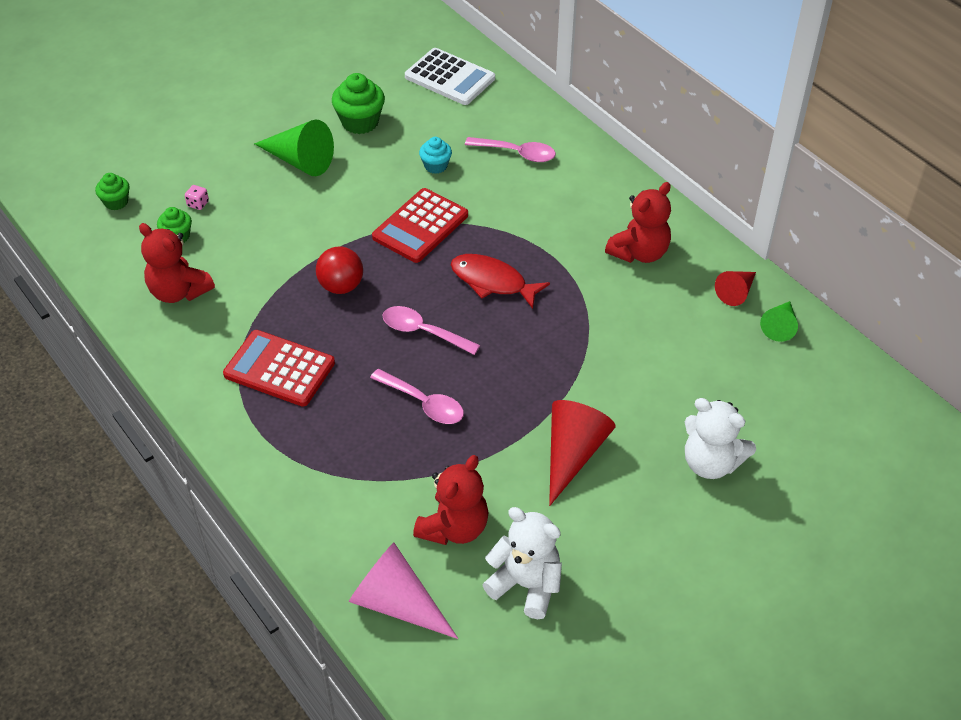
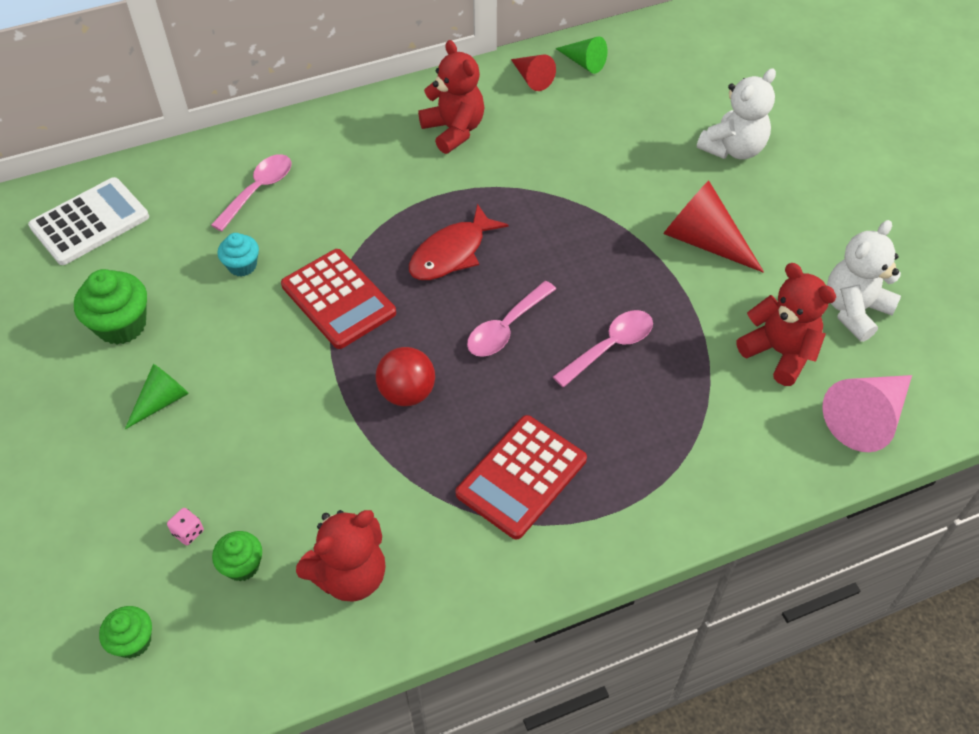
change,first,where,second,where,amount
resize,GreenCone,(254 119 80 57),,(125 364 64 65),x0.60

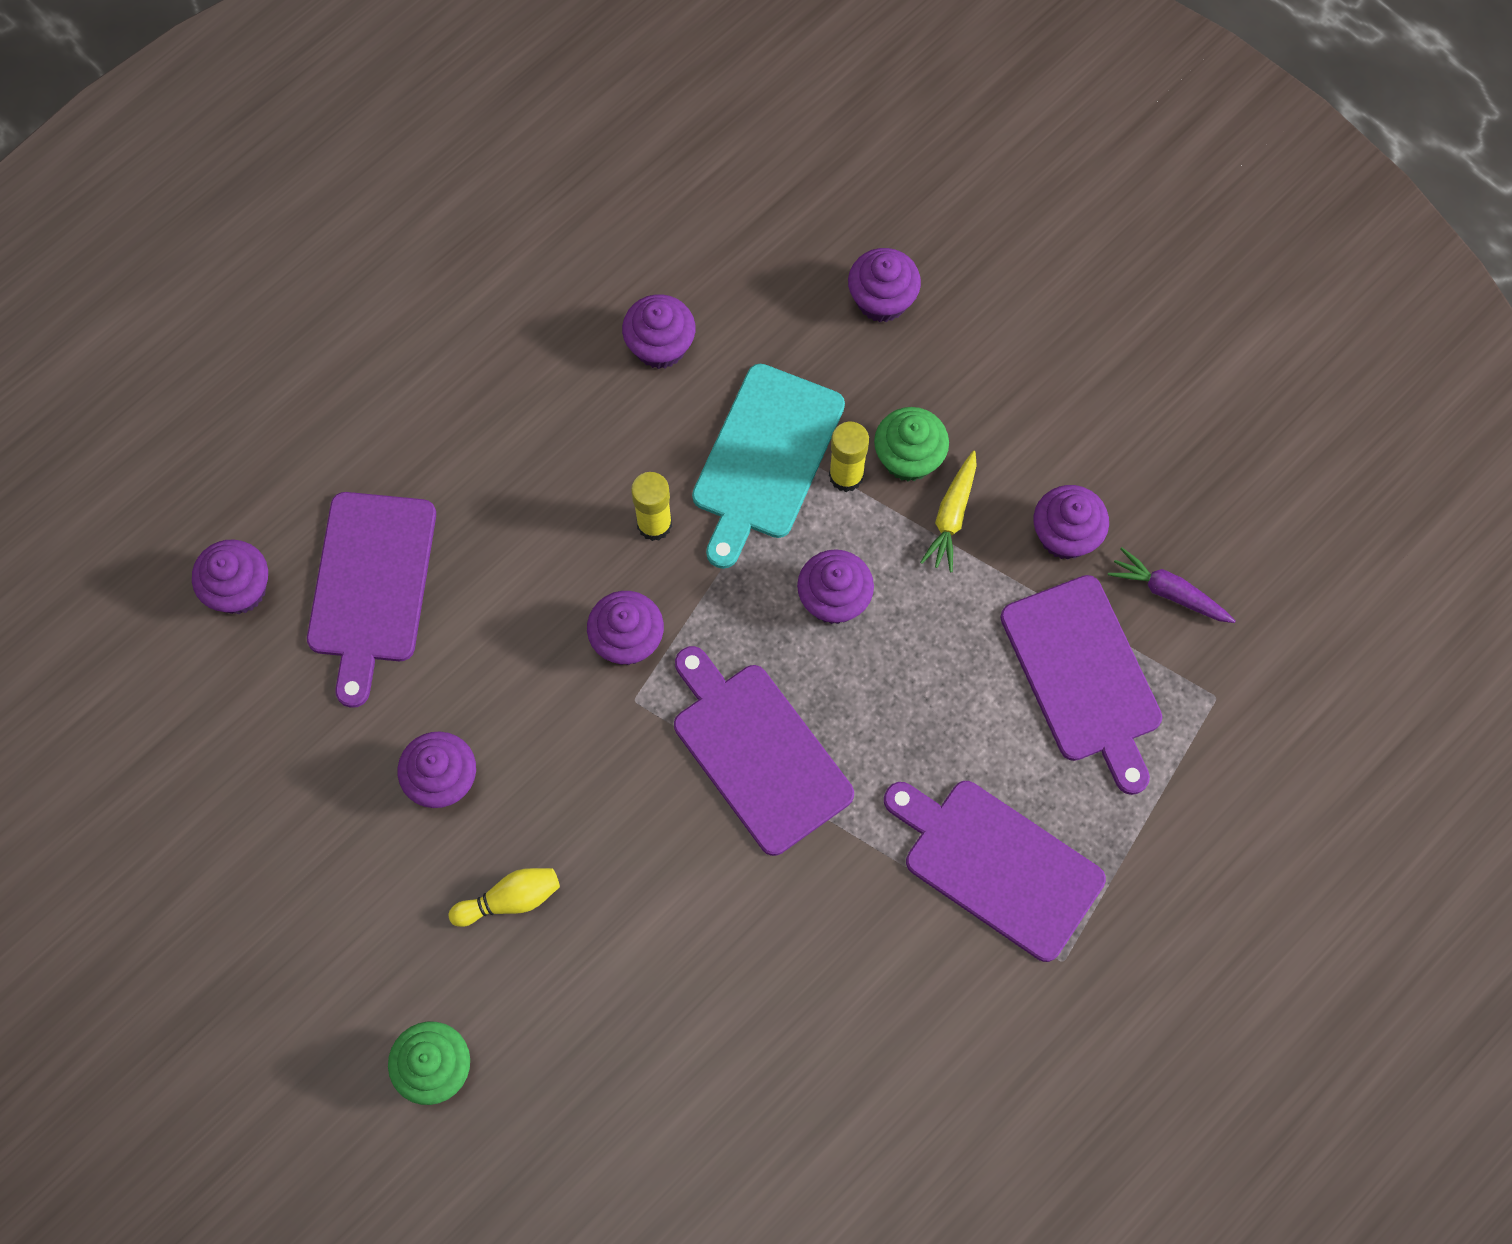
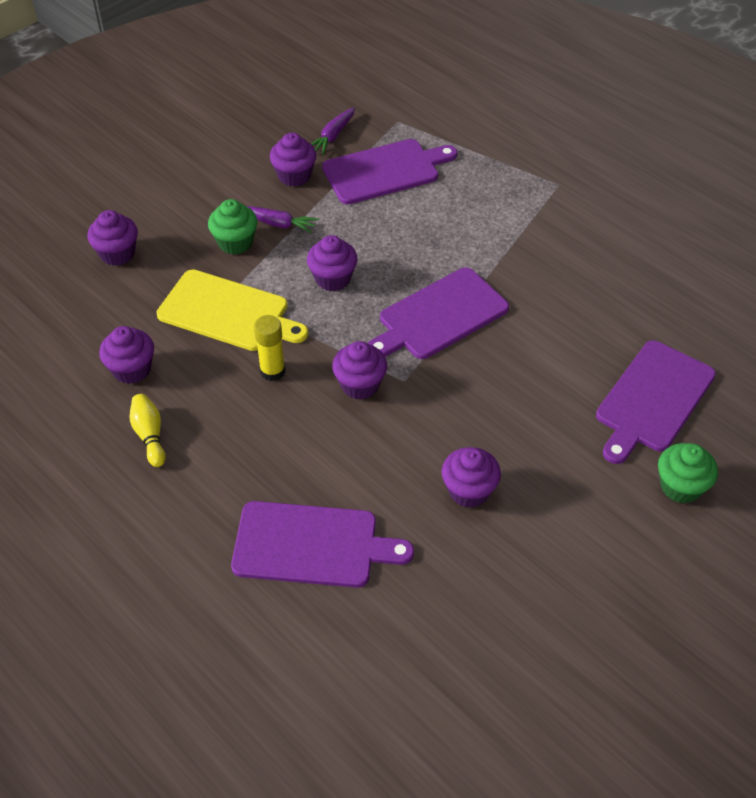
change,first,where,second,where,amount
delete,PurpleCupcake,(192 539 76 75),,,
delete,YellowGlueStick,(829 422 40 70),,,
move,YellowBowlingPin,(449 868 111 59),,(130 394 36 73),
move,PurpleCuttingBoard,(884 781 222 181),,(596 340 120 124),
recolor,TurquoiseCuttingBoard,(692 364 153 205),YellowCuttingBoard,(157 269 151 82),
recolor,YellowCarrot,(920 451 57 121),PurpleCarrot,(246 206 73 27),

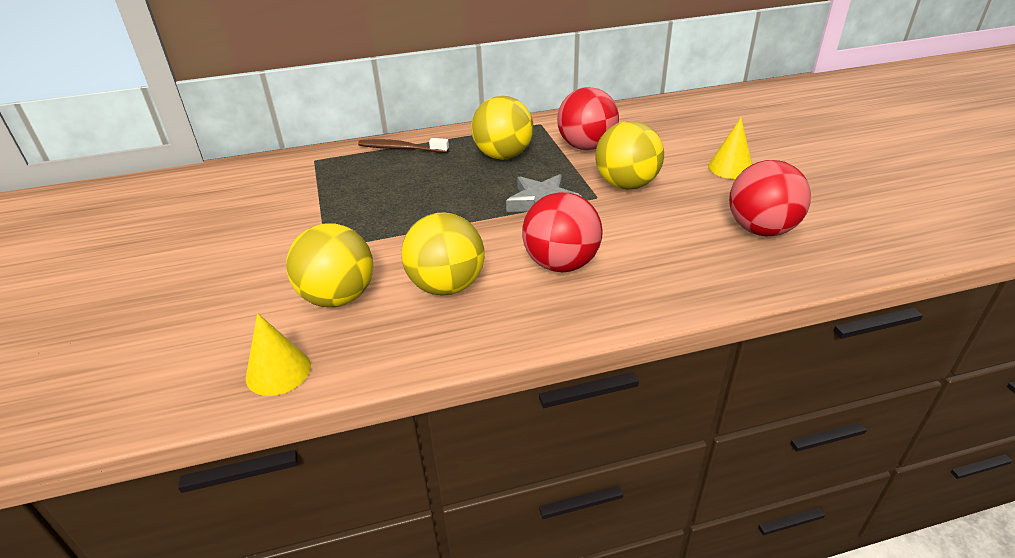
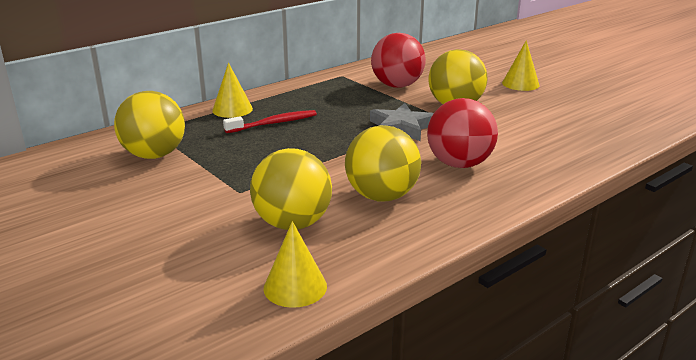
change,first,where,second,where,amount
delete,RedBall,(729 160 82 76),,,
insert,,,RedToothbrush,(223 110 94 23),
move,YellowBall,(471 96 63 64),,(114 91 71 68),
replace,BrownToothbrush,(358 138 91 15),YellowCone,(212 63 41 55),

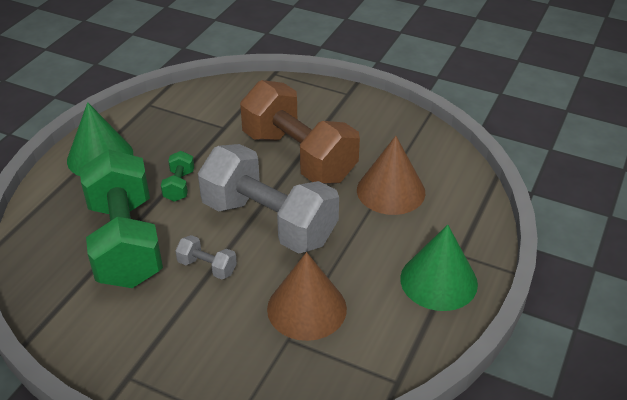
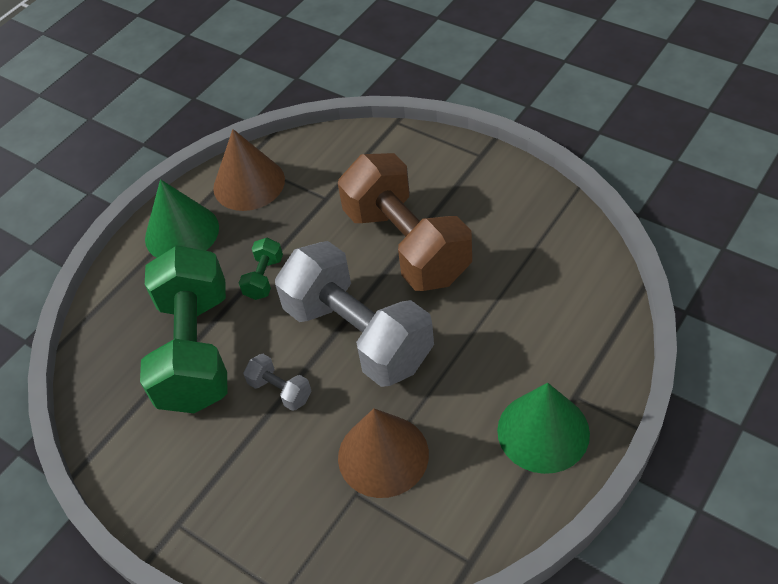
change,first,where,second,where,amount
move,BrownCone,(357 136 68 79),,(213 129 72 82),

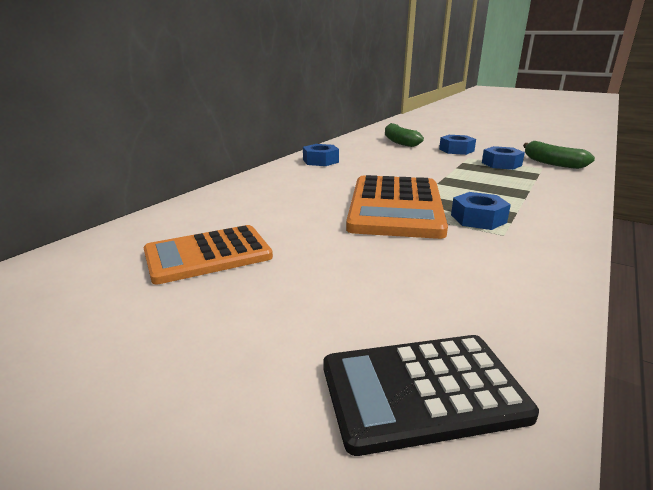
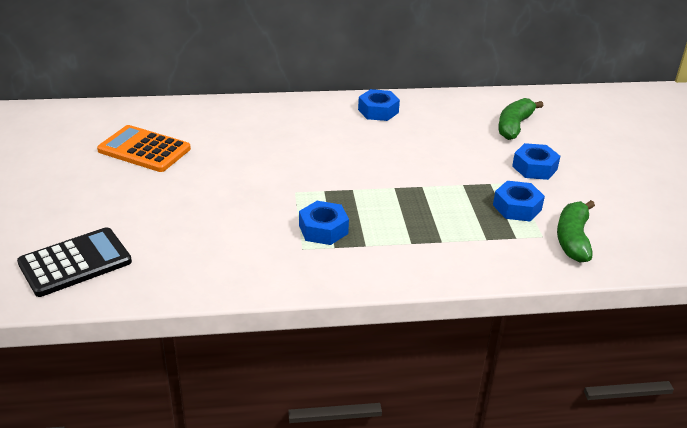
change,first,where,second,where,amount
delete,OrangeCalculator,(346 175 102 64),,,
rotate,BlackCalculator,(324 335 215 121),,(17 227 115 70),105 degrees clockwise

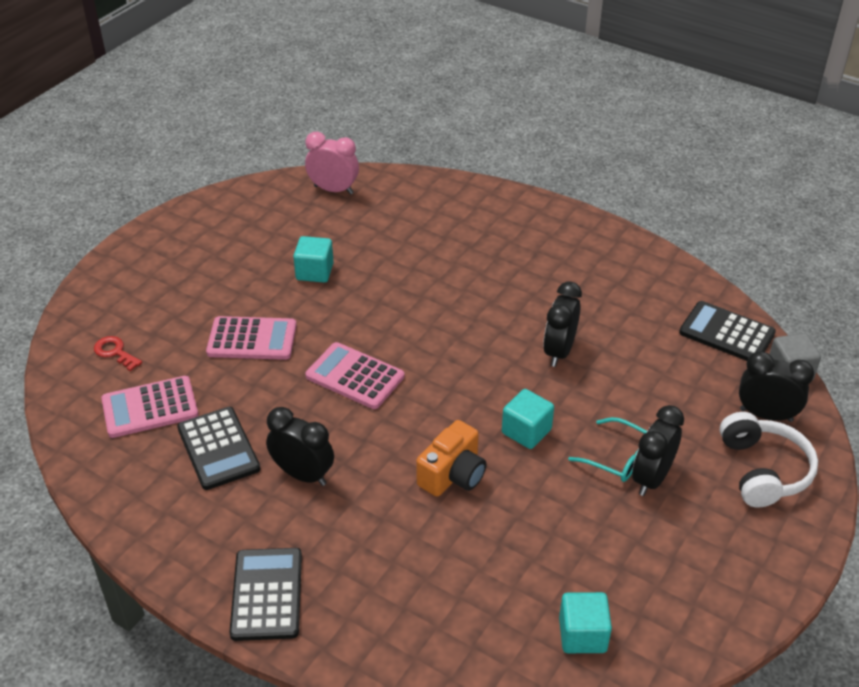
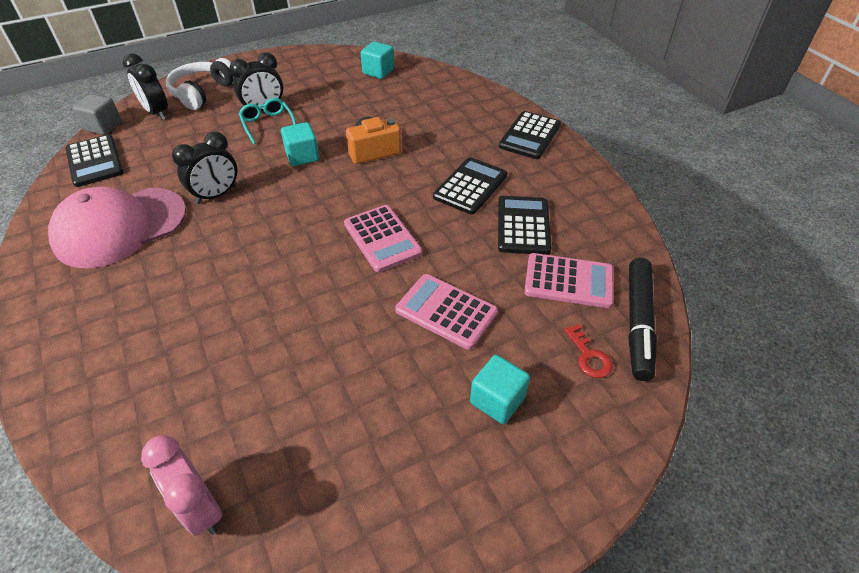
change,first,where,second,where,amount
insert,,,PinkCap,(48 187 138 81),
insert,,,BlackMarker,(628 258 29 123),
move,TurquoiseCube,(293 236 41 47),,(470 355 60 69),
replace,BlackClock,(266 407 68 79),BlackCalculator,(433 157 74 58),

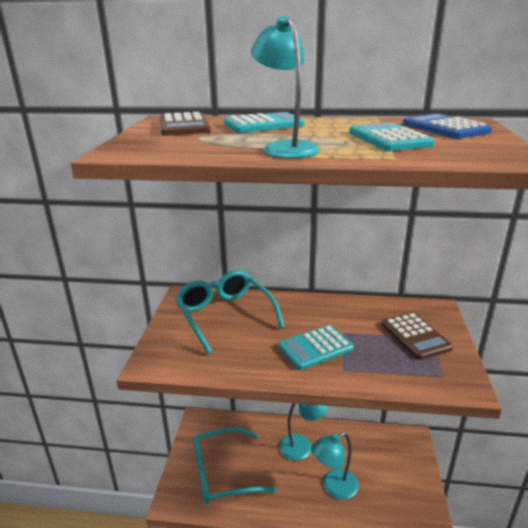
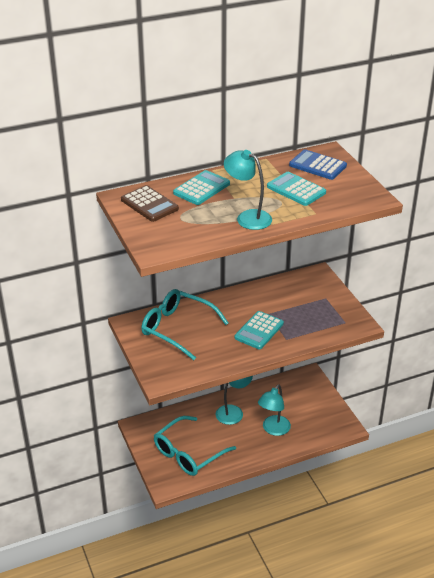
change,first,where,second,where,amount
delete,BrownCalculator,(382 312 71 48),,,

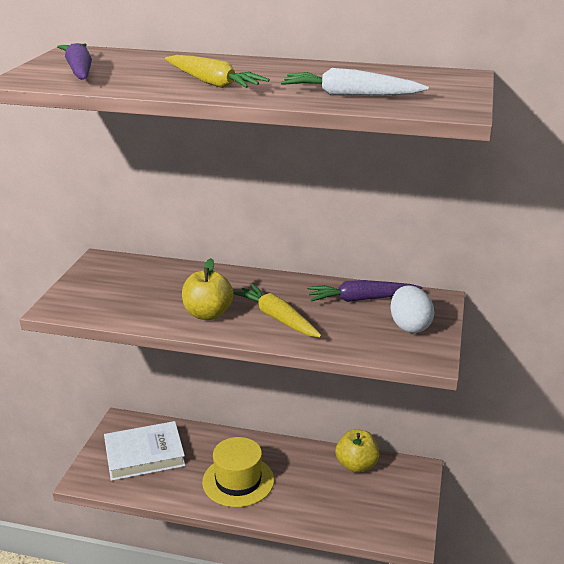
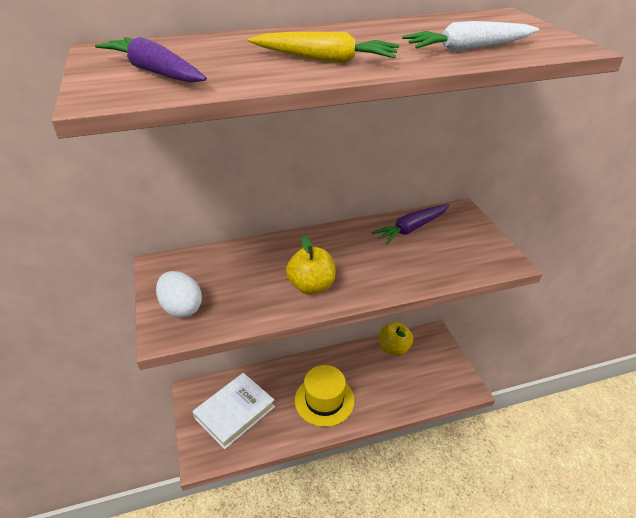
change,first,where,second,where,amount
delete,YellowCarrot,(233 284 89 54),,,
move,WhiteEgg,(390 285 44 48),,(156 271 46 47),

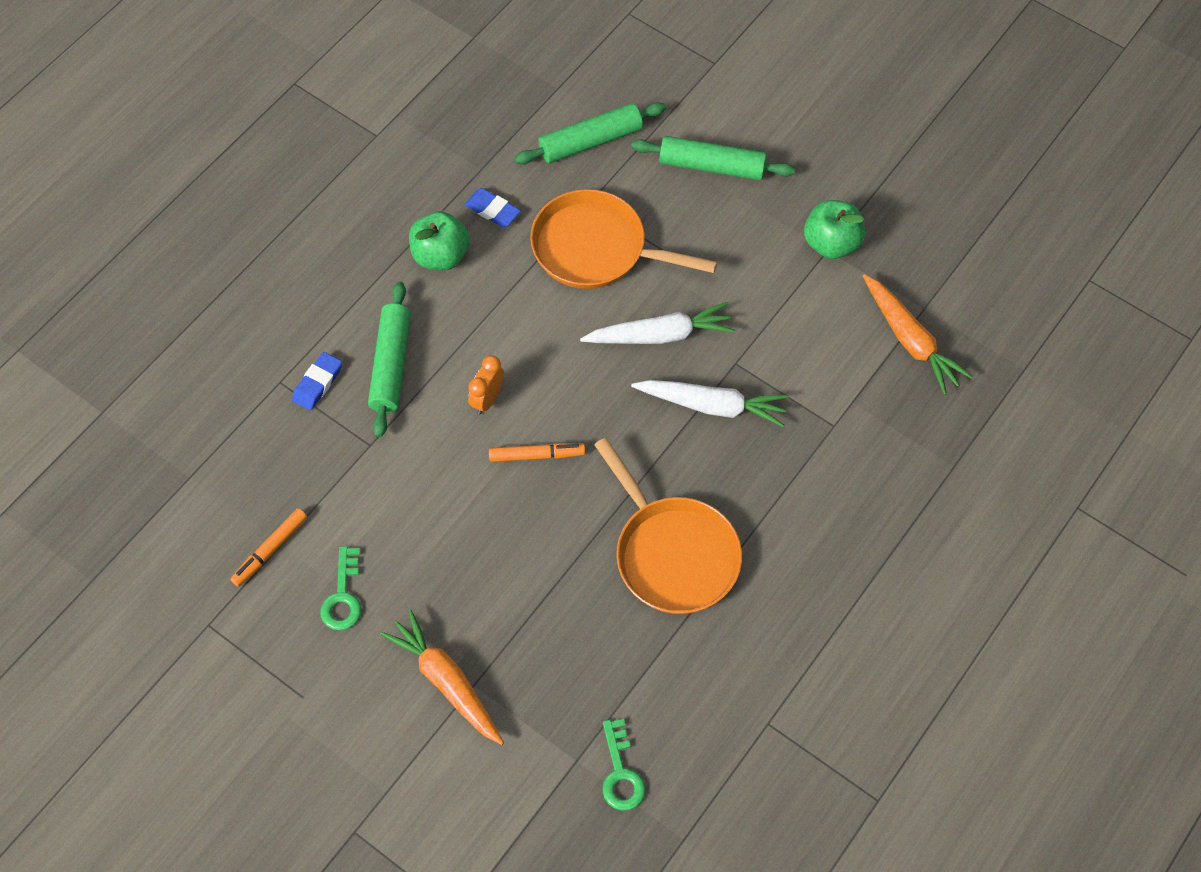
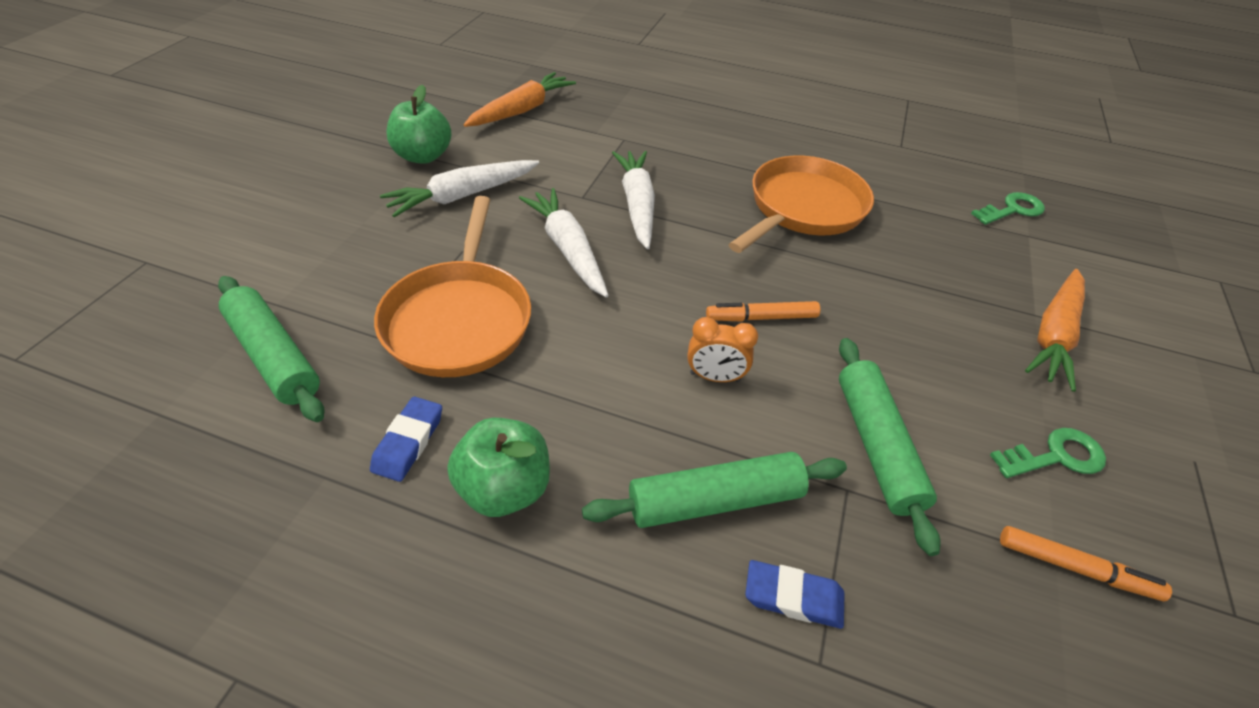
change,first,where,second,where,amount
insert,,,WhiteCarrot,(380 160 159 57),
move,GreenRollingPin,(631 136 164 44),,(839 338 102 218),
rotate,OrangeMarker,(489 443 96 19),,(706 301 114 21),75 degrees counterclockwise

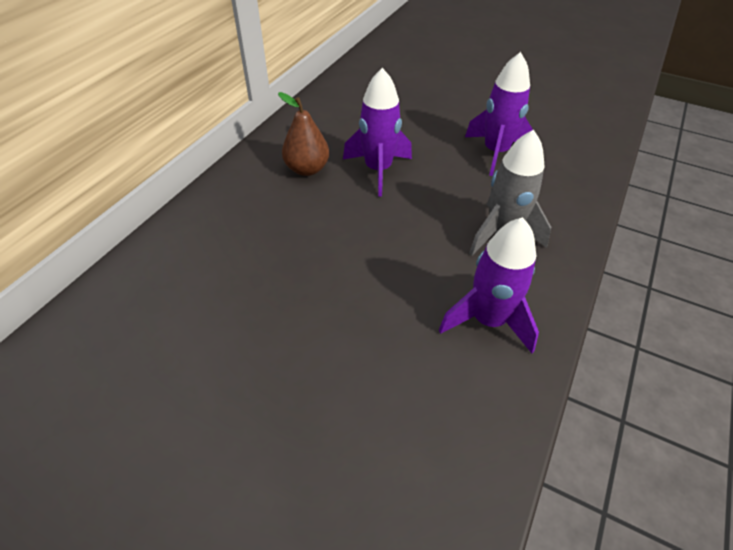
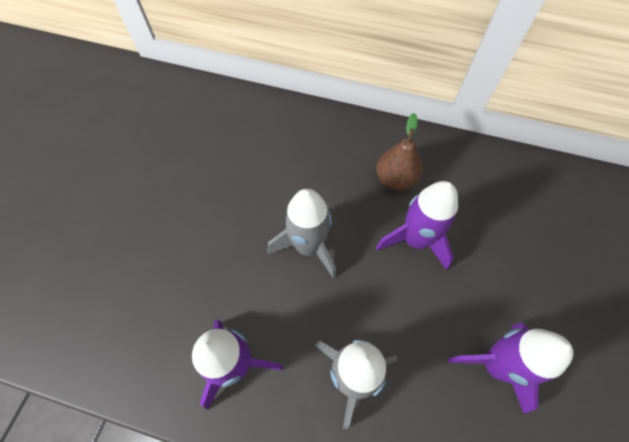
change,first,where,second,where,amount
insert,,,GreyRocket,(267 189 69 90),

